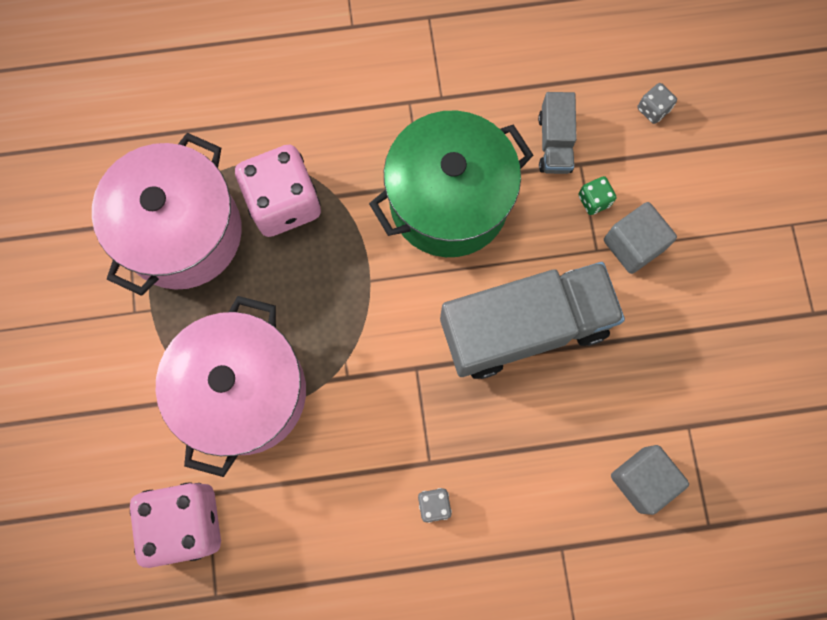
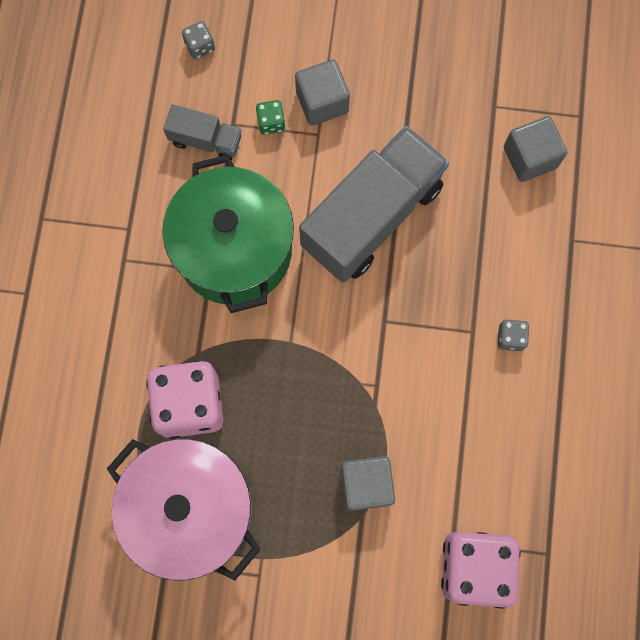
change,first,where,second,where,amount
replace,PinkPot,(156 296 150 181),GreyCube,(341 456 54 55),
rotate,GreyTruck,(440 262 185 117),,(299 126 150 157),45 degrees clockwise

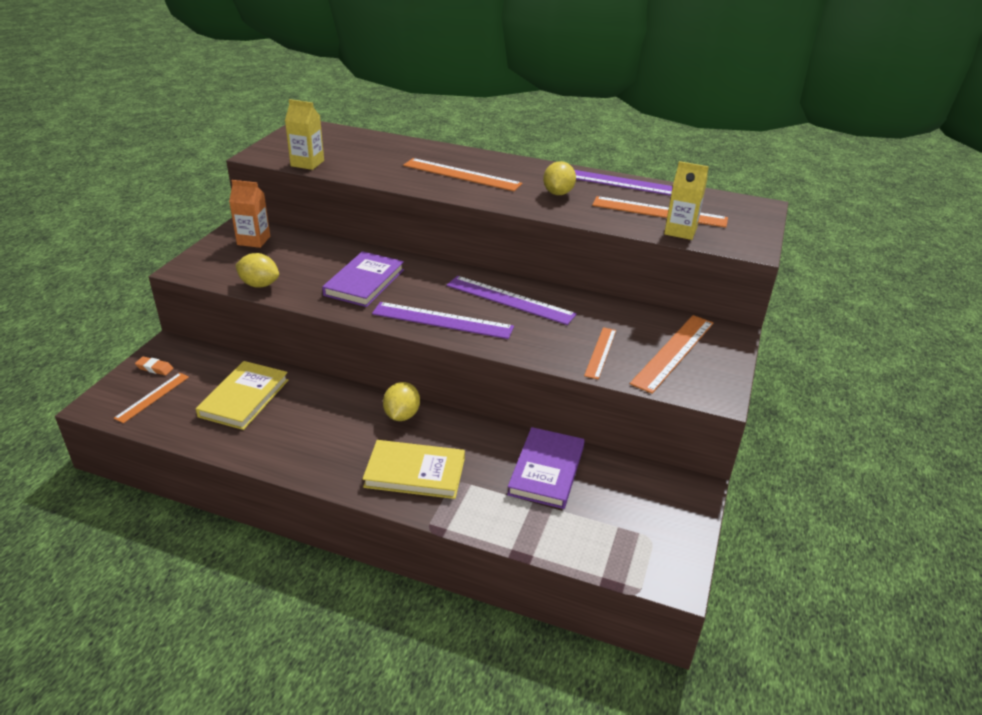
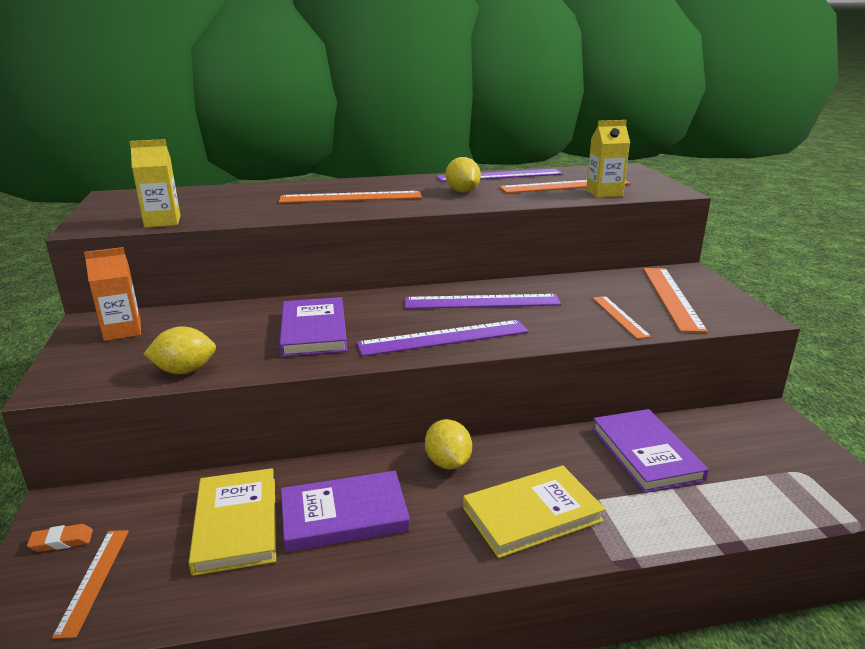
change,first,where,second,where,amount
insert,,,PurpleBook,(281 471 129 81),

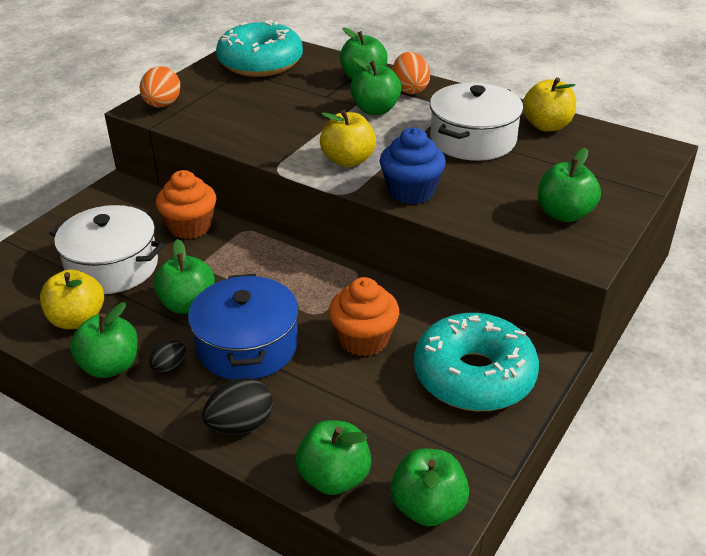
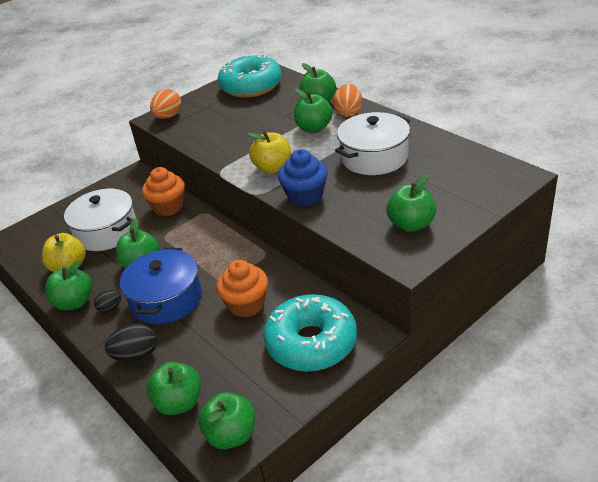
change,first,where,second,where,amount
delete,YellowApple,(523 77 53 55),,,

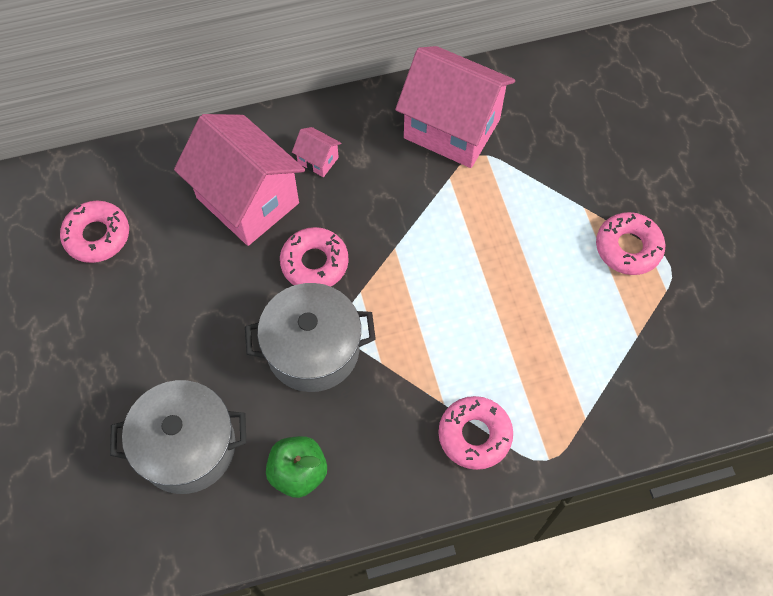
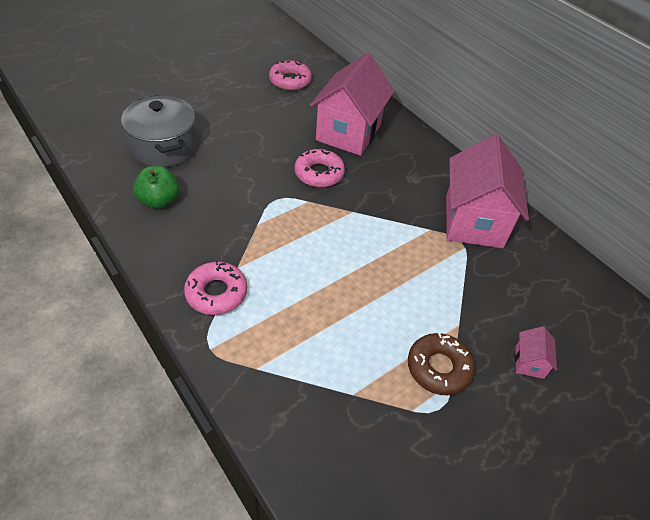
change,first,where,second,where,amount
delete,GreyPot,(245 283 131 109),,,
move,PinkHouse,(292 127 49 50),,(515 326 42 53),
recolor,PinkDonut,(596 212 69 63),BrownDonut,(408 333 67 62),

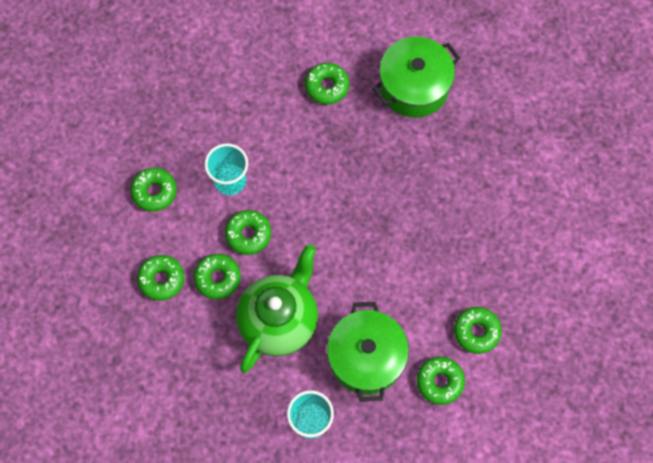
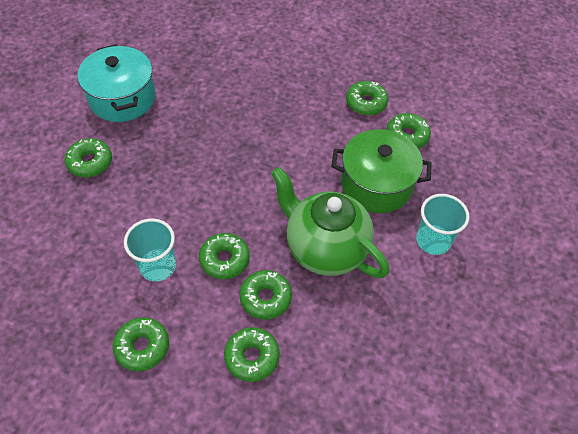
change,first,where,second,where,amount
recolor,GreenPot,(373 37 87 81),TurquoisePot,(77 44 79 78),

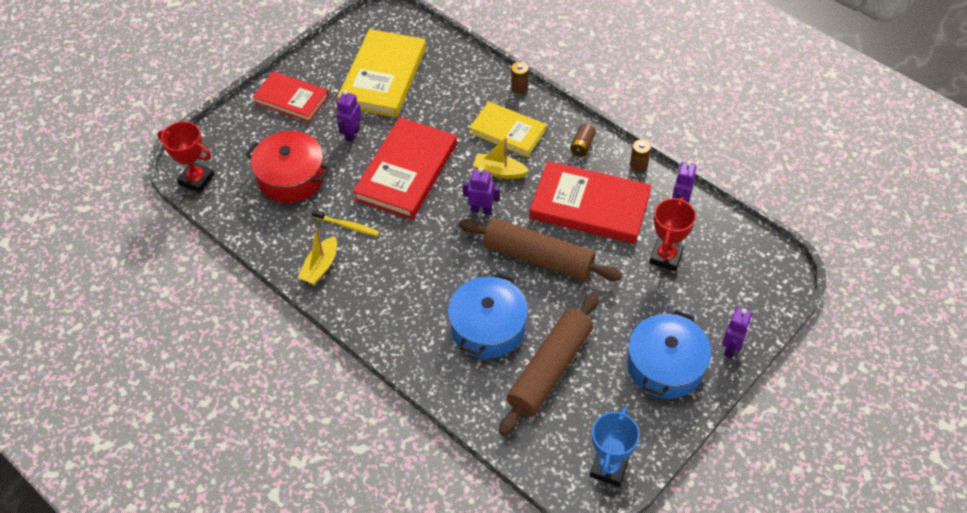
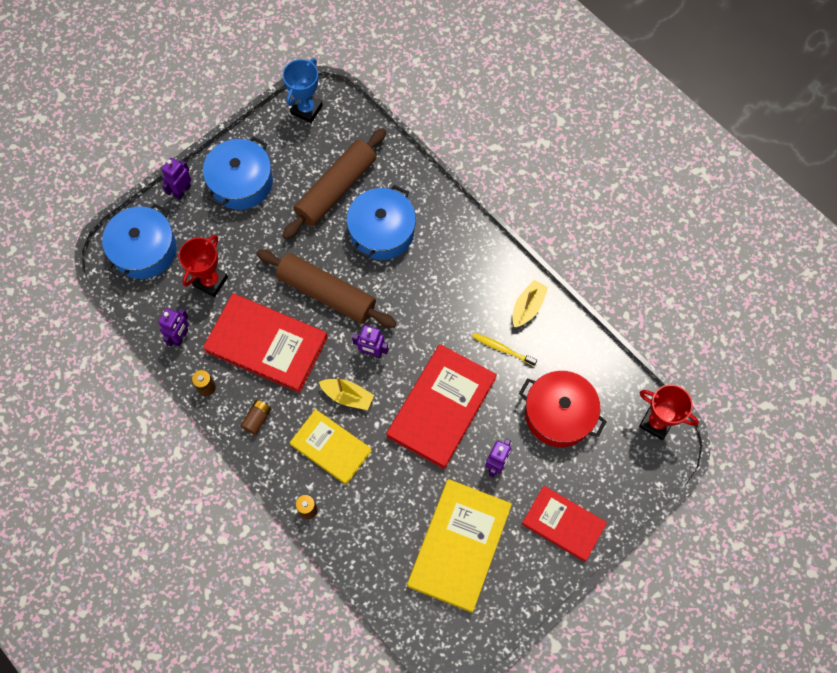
change,first,where,second,where,amount
insert,,,BluePot,(102 203 75 76),

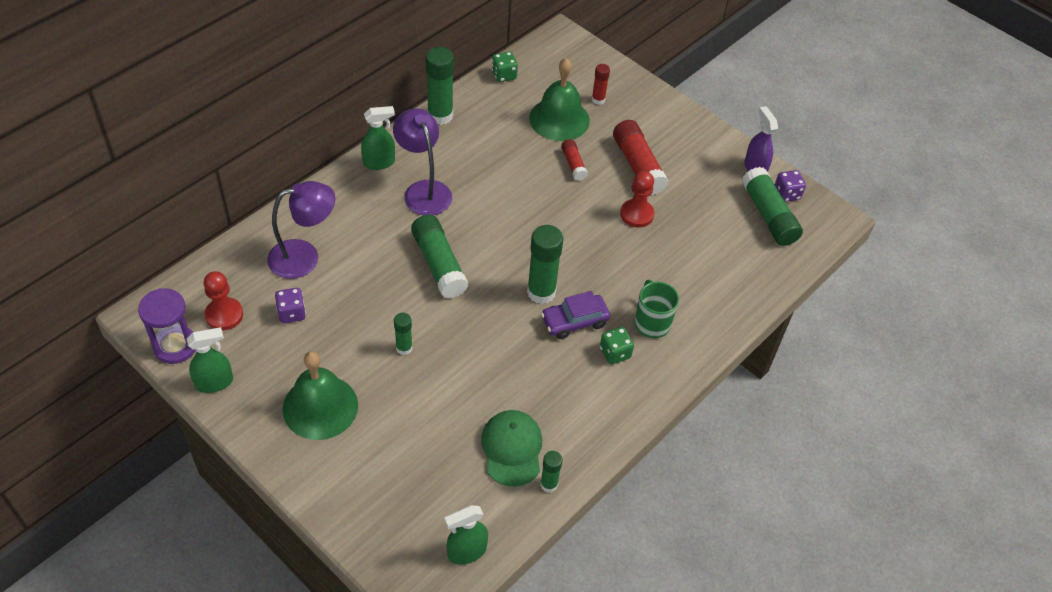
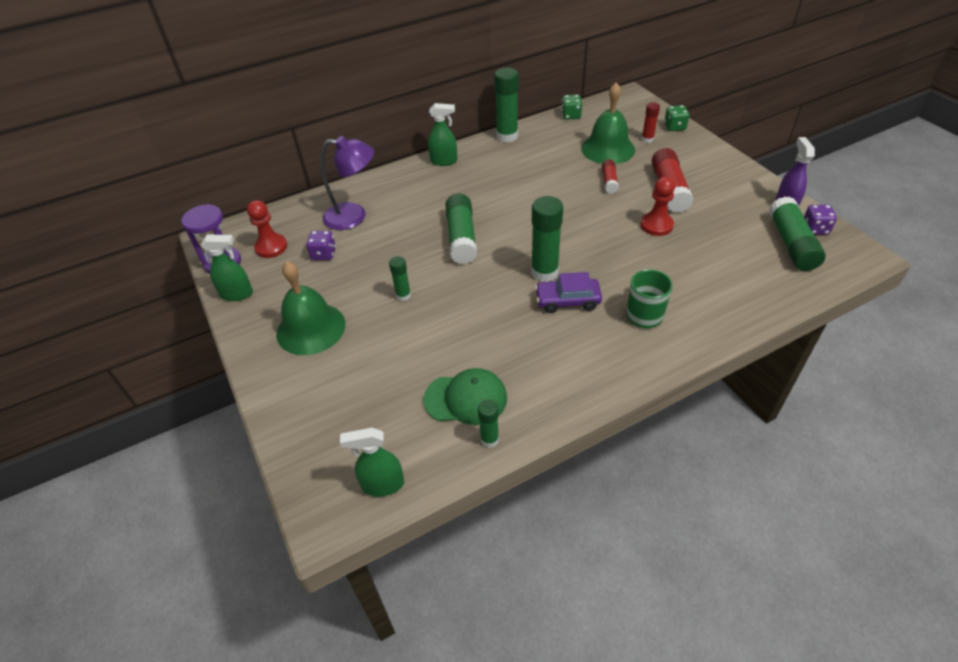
change,first,where,second,where,amount
delete,PurpleLamp,(393 108 59 107),,,
move,GreenDice,(600 327 34 37),,(664 105 25 26),
rotate,GreenCap,(481 410 61 77),,(423 368 84 57),75 degrees clockwise

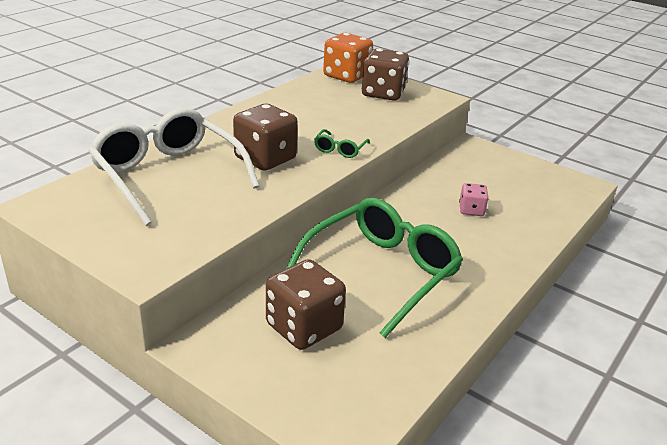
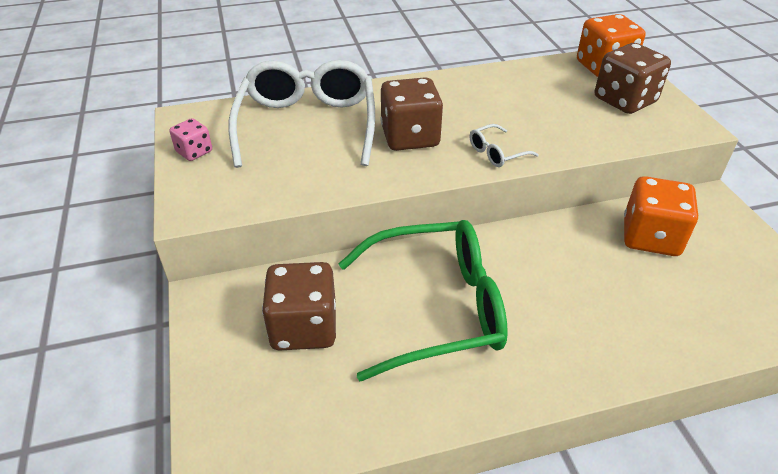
change,first,where,second,where,amount
insert,,,OrangeDice,(624 176 74 80),
move,PinkDice,(459 183 30 33),,(169 118 43 43),
recolor,GreenGlasses,(314 129 56 29),WhiteGlasses,(470 124 69 43),

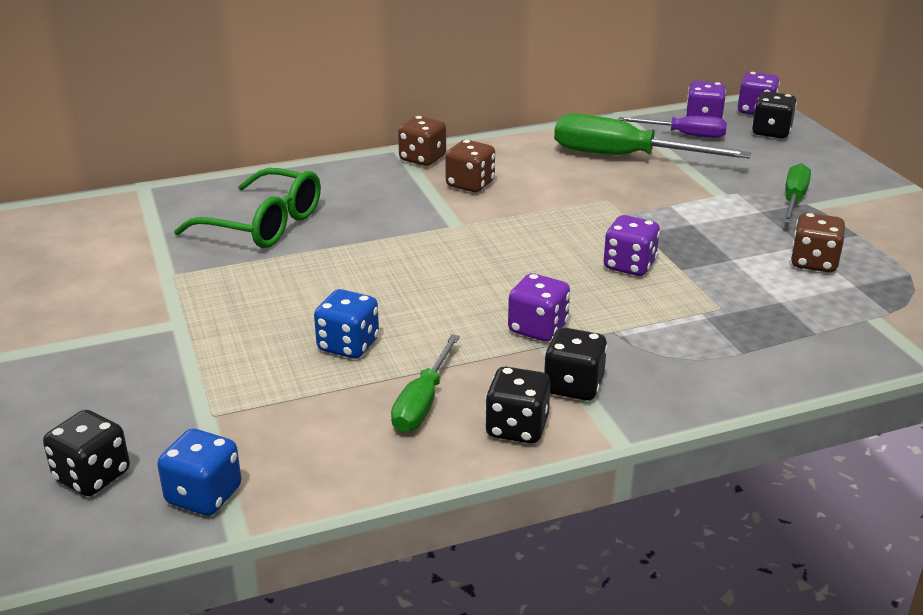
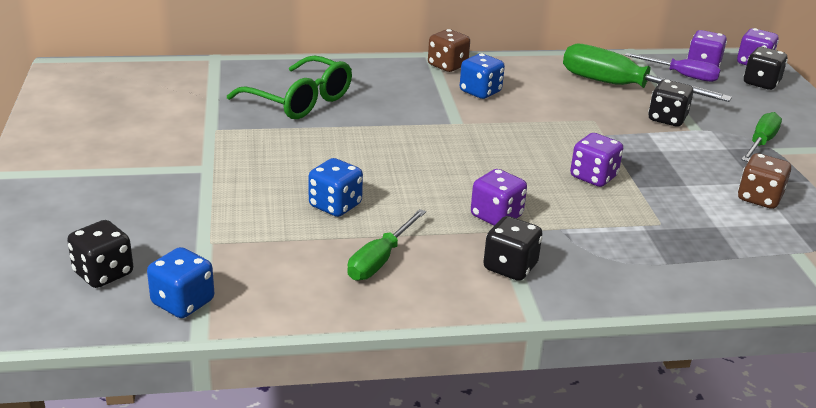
change,first,where,second,where,amount
move,BlackDice,(485 367 66 77),,(648 80 45 46),
recolor,BrownDice,(445 140 50 52),BlueDice,(460 54 45 45),

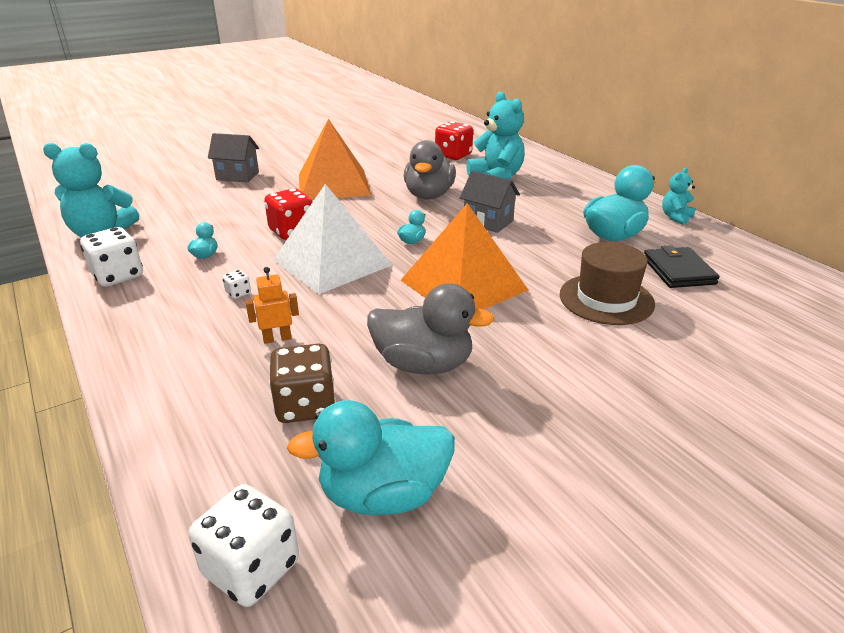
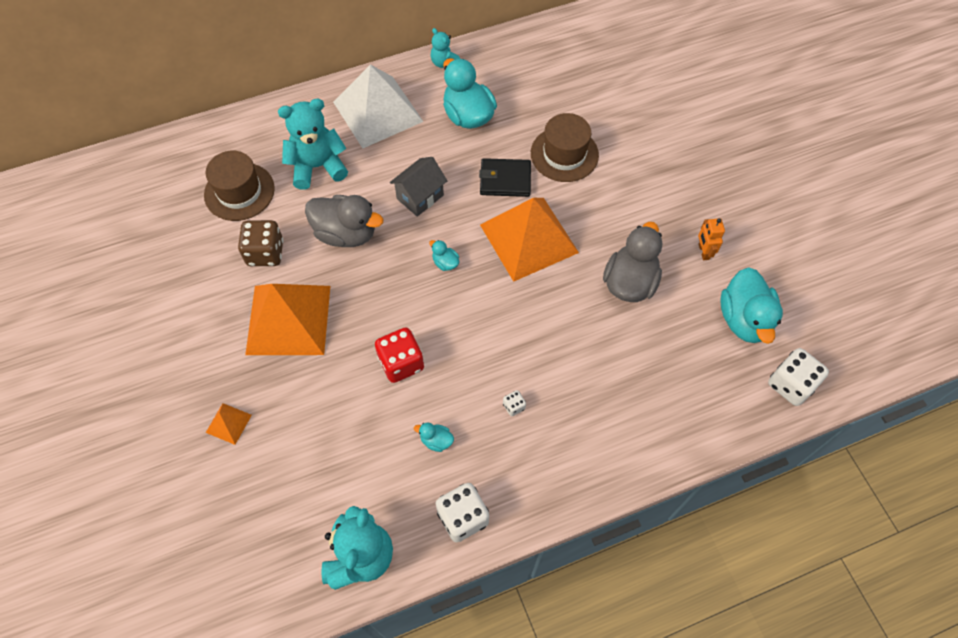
change,first,where,second,where,amount
move,OrangeRobot,(246 267 53 77),,(698 218 27 42),
move,BrownDice,(269 344 67 79),,(238 220 45 46),
move,WhitePyramid,(273 184 119 110),,(333 65 91 83),
move,BlackWallet,(644 245 76 43),,(479 158 52 39),
replace,GreyHouse,(208 133 51 50),OrangePyramid,(206 403 46 42),
replace,RedDice,(435 121 38 39),BrownHat,(204 151 71 70),

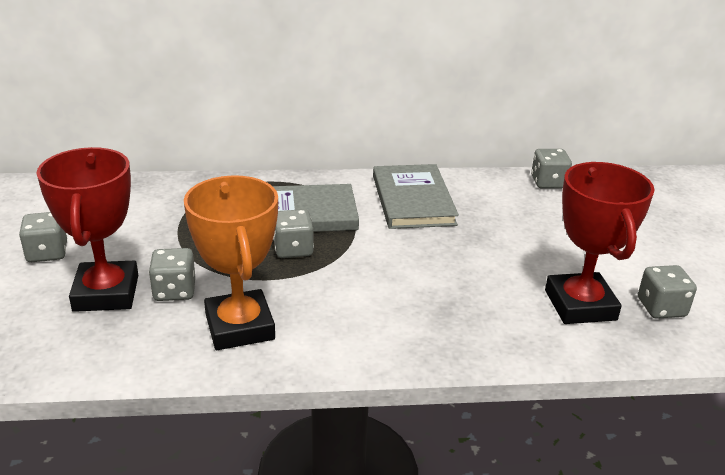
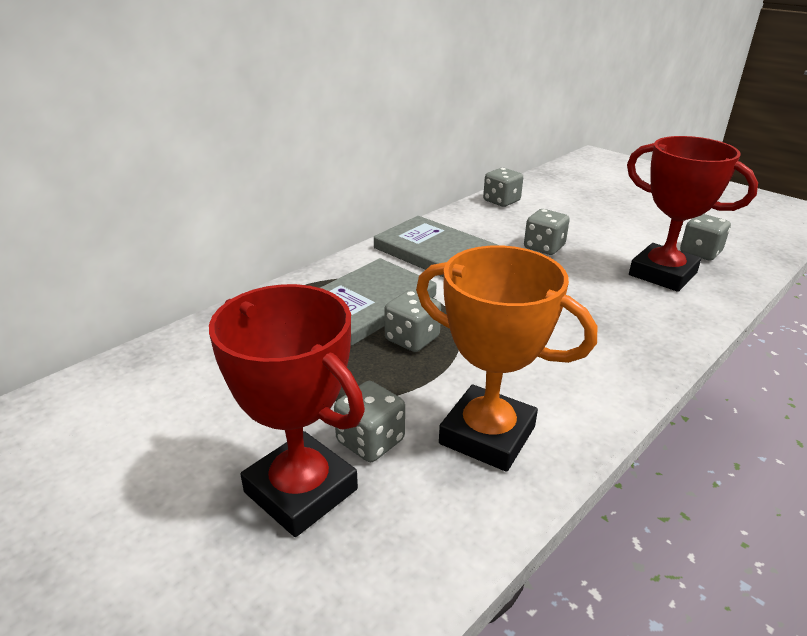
change,first,where,second,where,amount
move,GreyDice,(19 212 48 50),,(524 209 46 46),

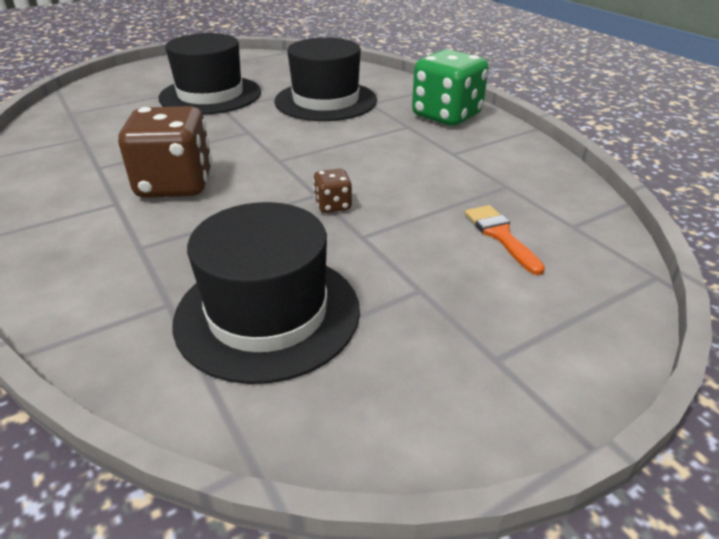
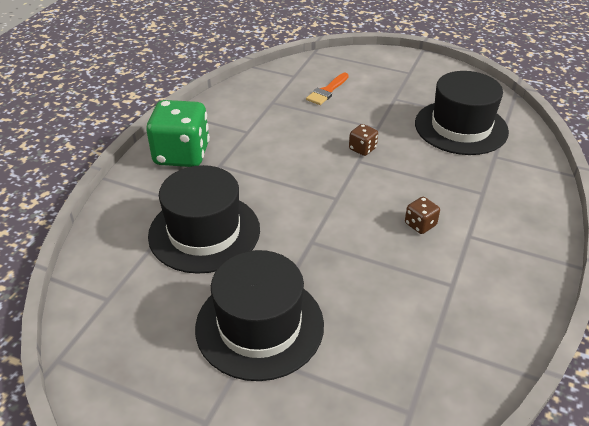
change,first,where,second,where,amount
resize,BrownDice,(118 106 94 92),,(405 197 35 37),x0.45

